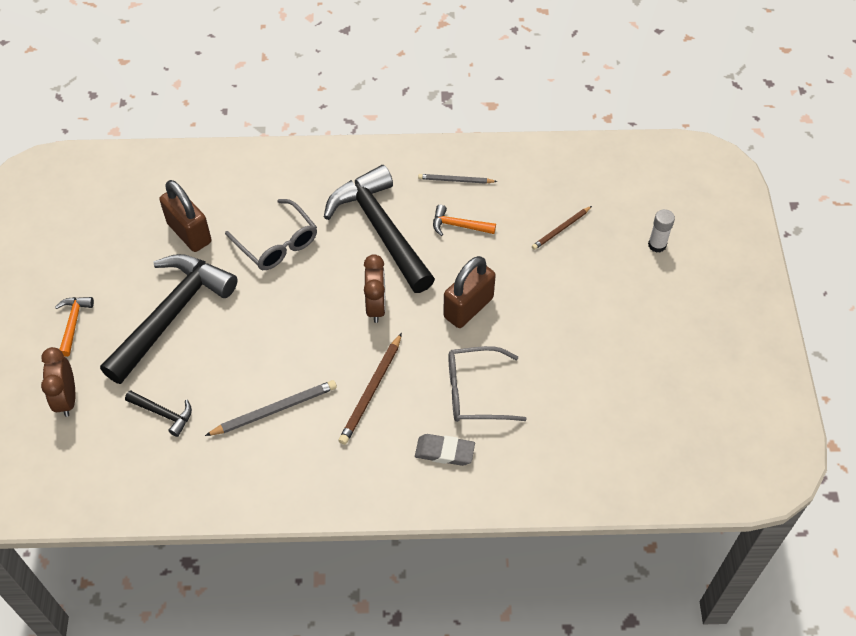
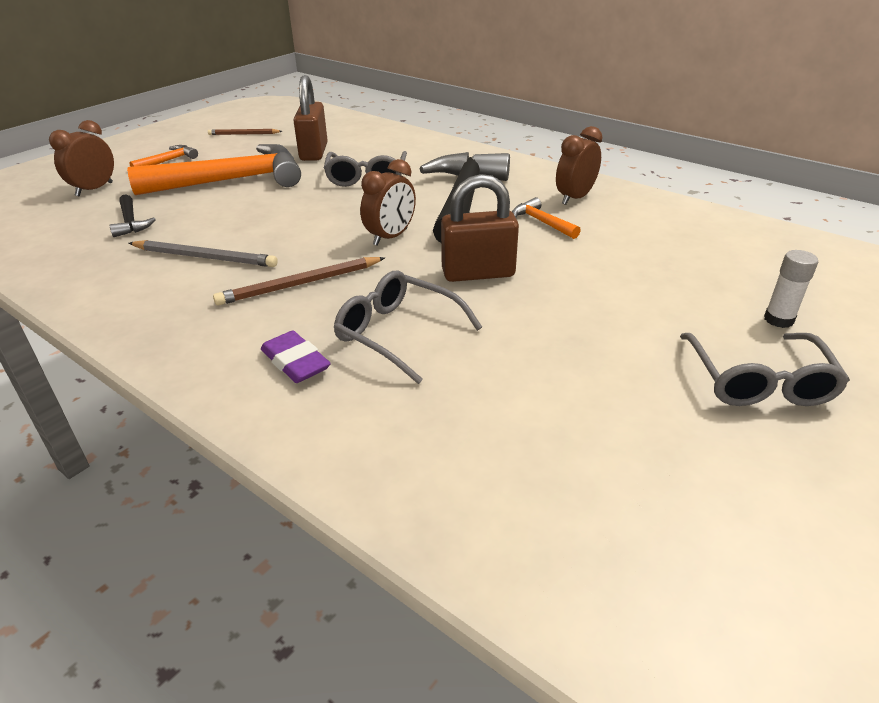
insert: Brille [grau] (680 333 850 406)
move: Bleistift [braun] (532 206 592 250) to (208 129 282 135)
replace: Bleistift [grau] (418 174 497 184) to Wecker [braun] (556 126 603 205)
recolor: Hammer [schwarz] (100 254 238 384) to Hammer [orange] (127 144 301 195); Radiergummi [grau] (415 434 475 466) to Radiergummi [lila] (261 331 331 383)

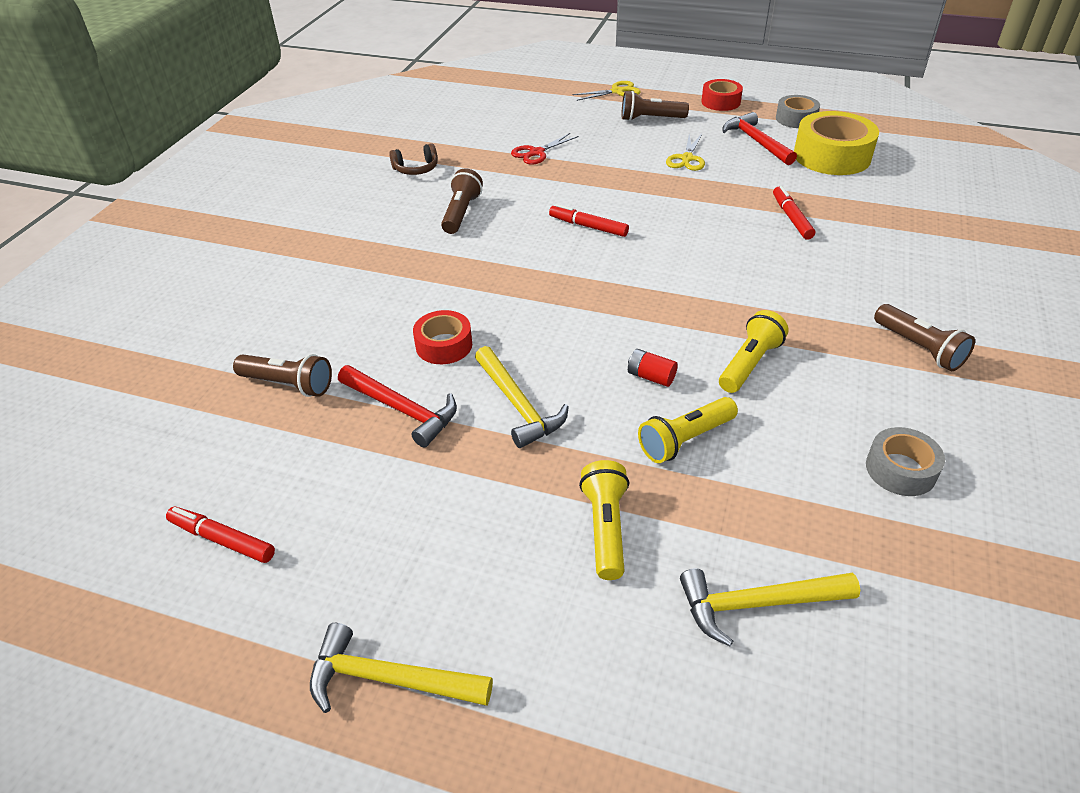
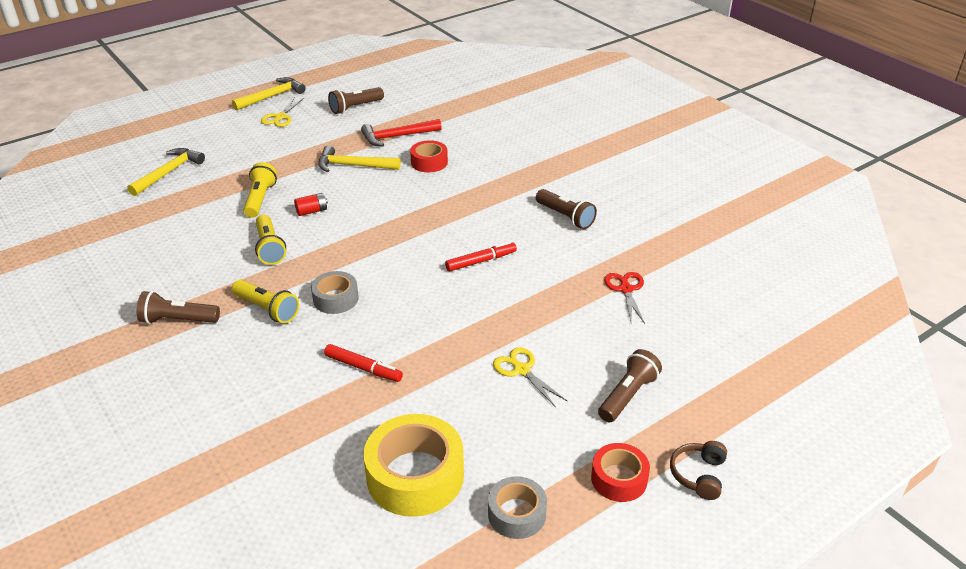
delete: Filzstift [rot] (166 507 275 563); Hammer [rot] (722 112 797 165)
move: Taschenlampe [braun] (233 354 332 397) to (328 87 384 114); Kopfhörer [braun] (389 143 438 175) to (670 441 727 500); Schere [gelb] (573 81 641 101) to (261 98 304 127); Taschenlampe [gelb] (579 460 629 580) to (232 279 299 323); Klebeband [grau] (866 427 945 496) to (311 271 358 314)

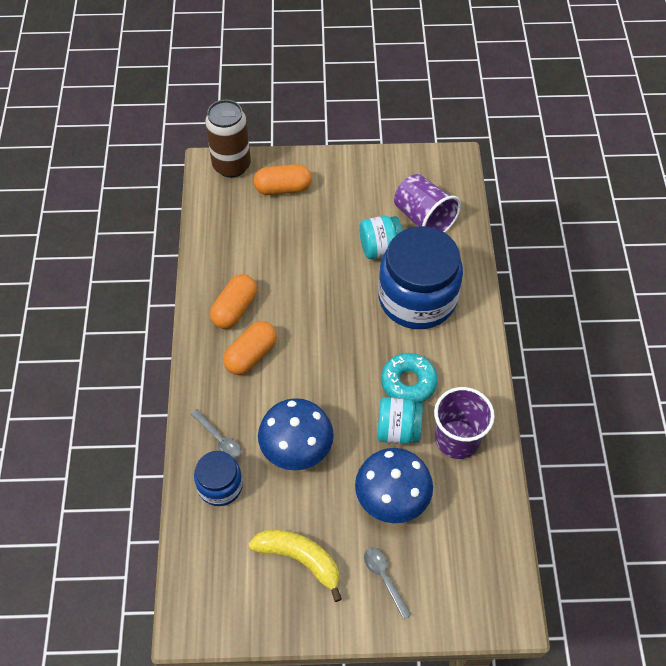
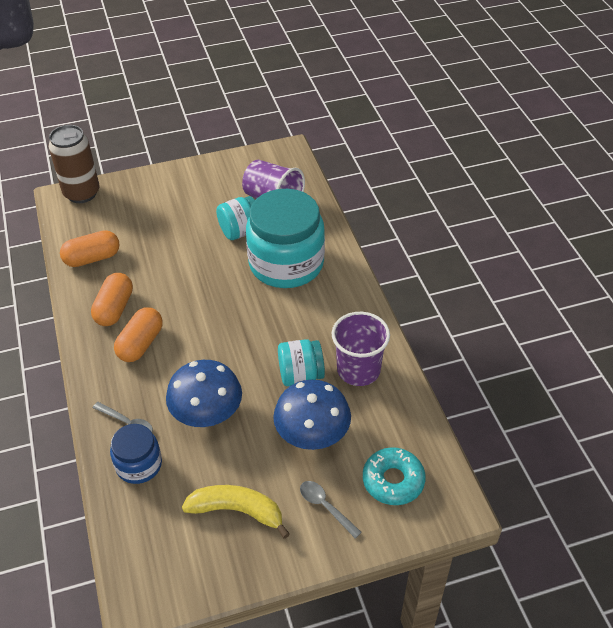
move: Kapsel [orange] (254 164 312 195) to (60 230 120 267); Donut [türkis] (381 353 438 404) to (363 447 426 505)
recolor: Einmachglas [blau] (378 226 463 329) to Einmachglas [türkis] (246 189 325 288)

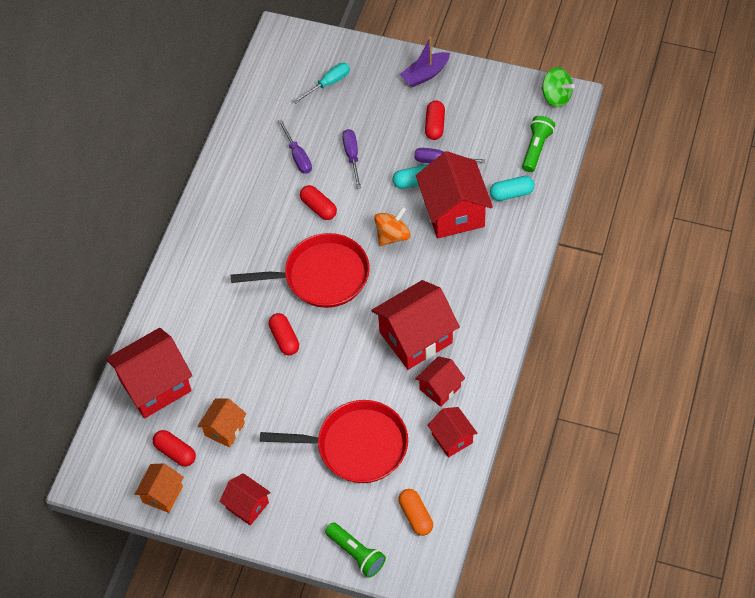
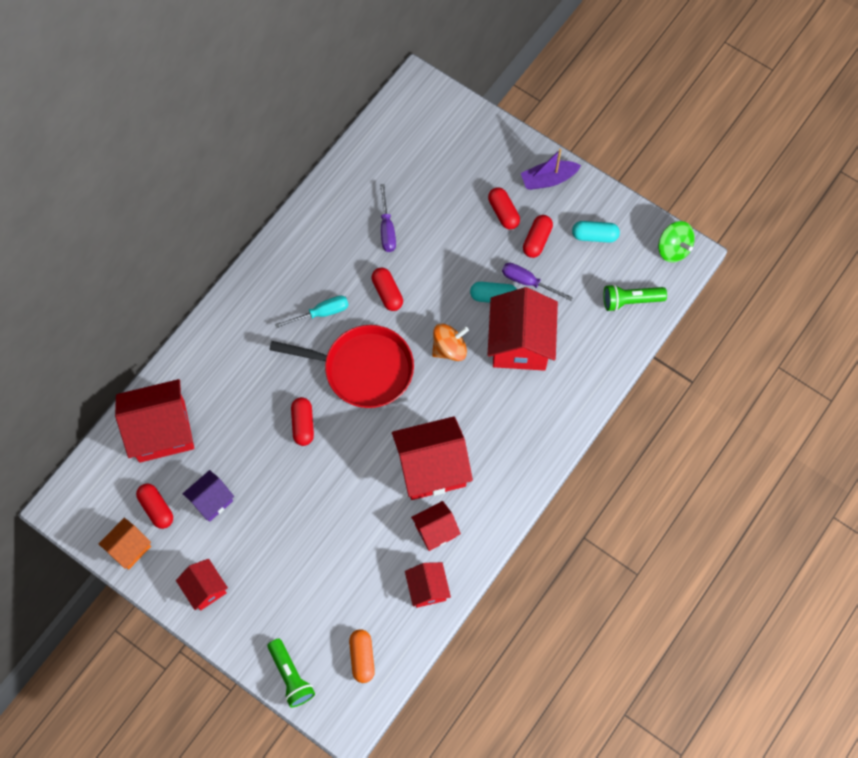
delete: Pfanne [rot] (260 400 408 483); Schraubenzieher [lila] (342 129 361 189)
insert: Kapsel [rot] (488 187 520 230)
move: Schraubenzieher [türkis] (293 63 350 103) to (275 296 349 328); Kapsel [türkis] (490 176 535 201) to (572 221 620 243)
recolor: Haus [orange] (198 398 247 448) to Haus [lila] (183 470 234 522)
rotate: Taschenlampe [grün] (522 116 555 172) = (603 284 667 311) 135 degrees counterclockwise

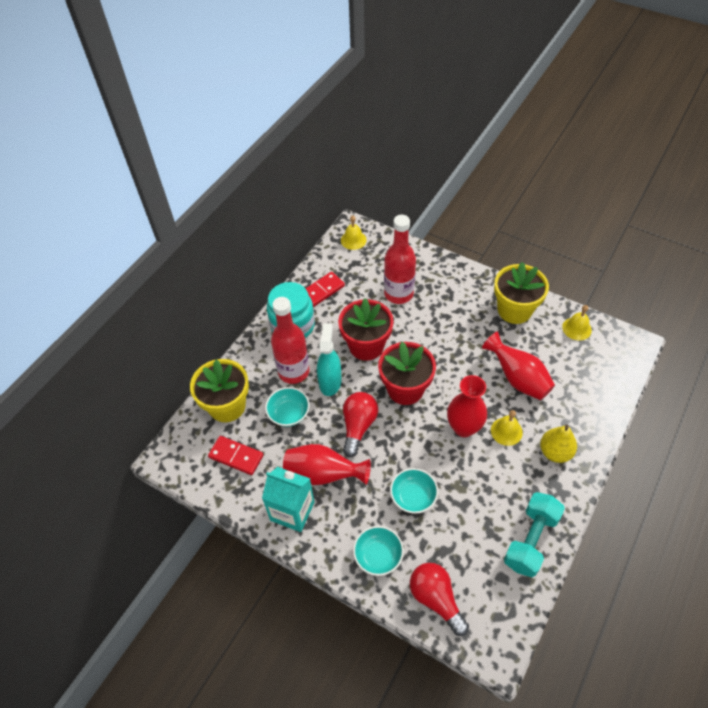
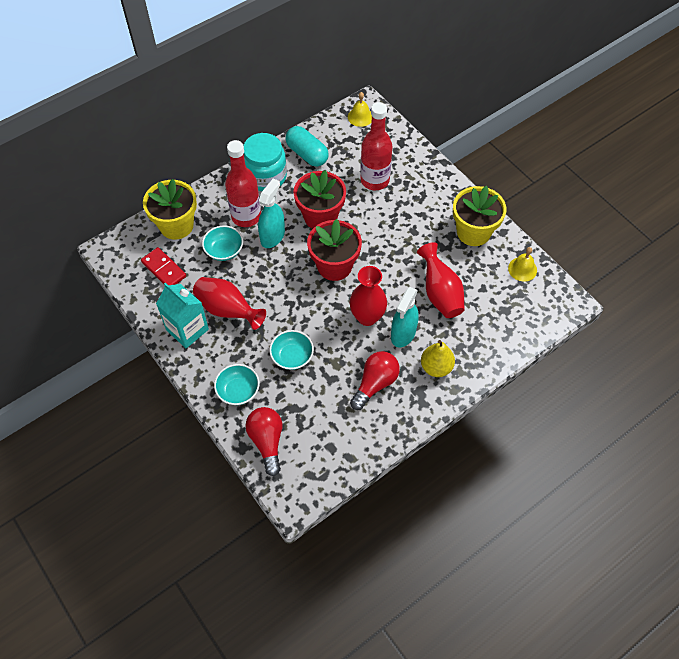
delete: Hantel [türkis] (504 492 565 577)
move: Glühbirne [rot] (343 392 378 457) to (350 351 400 410)
replace: Dominostein [rot] (305 272 345 307) to Kapsel [türkis] (285 126 329 167); Glocke [gelb] (491 410 523 446) to Sprühflasche [türkis] (391 287 419 347)

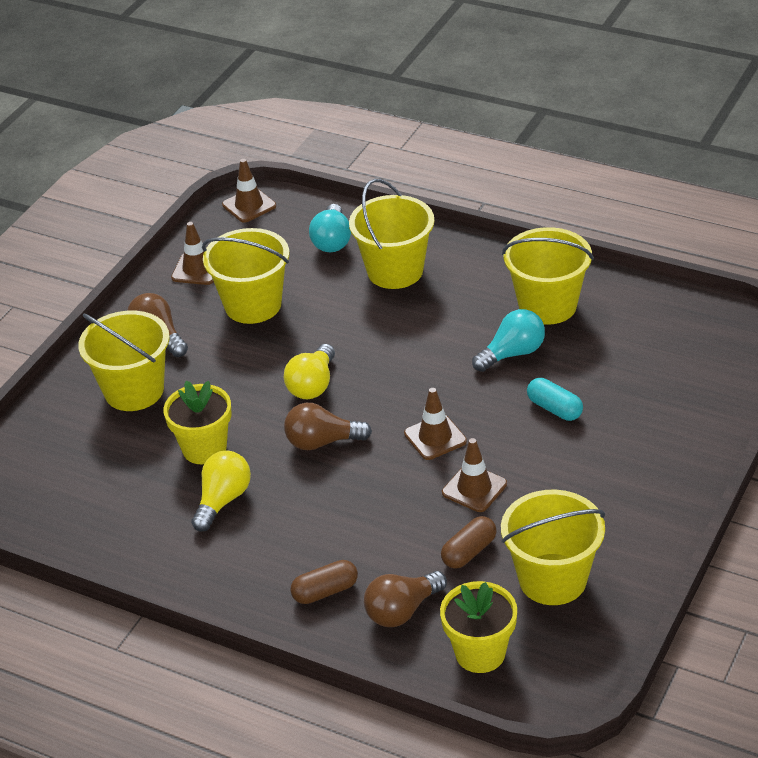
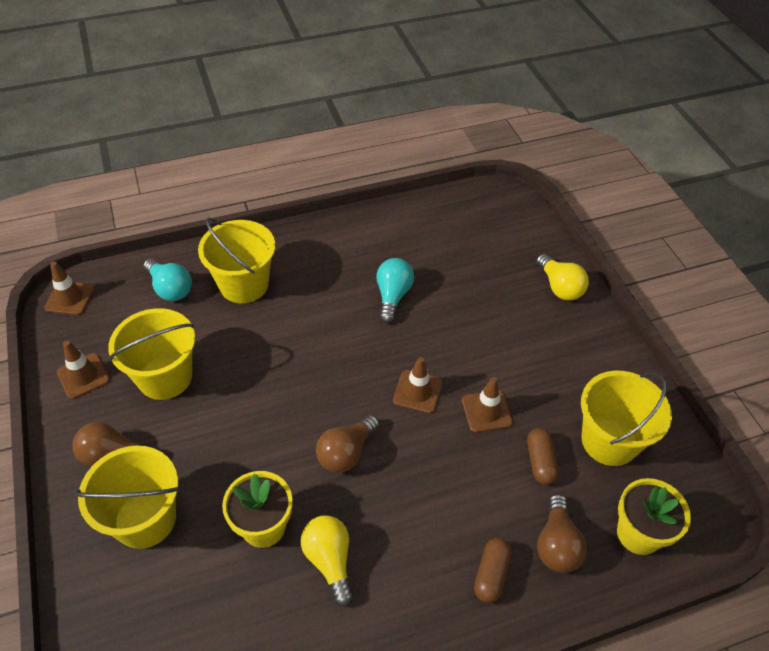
delete: Eimer [gelb] (502 227 594 325); Kapsel [türkis] (527 378 583 421)
move: Glühbirne [gelb] (284 344 335 399) to (536 254 589 301)

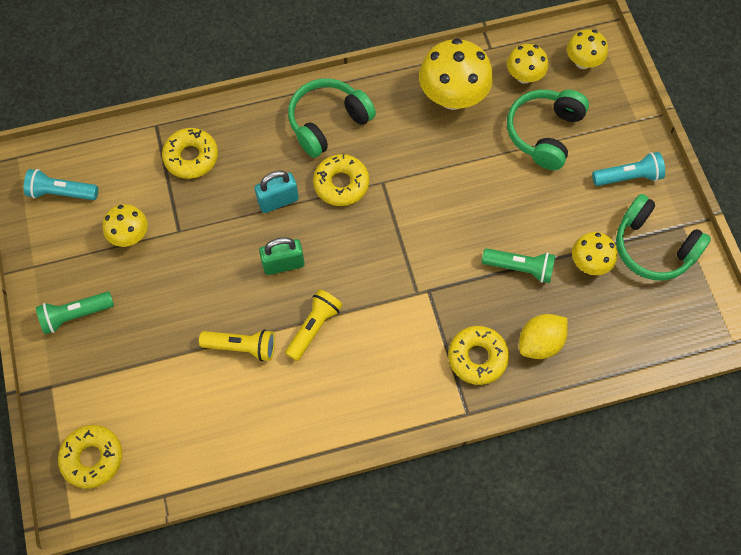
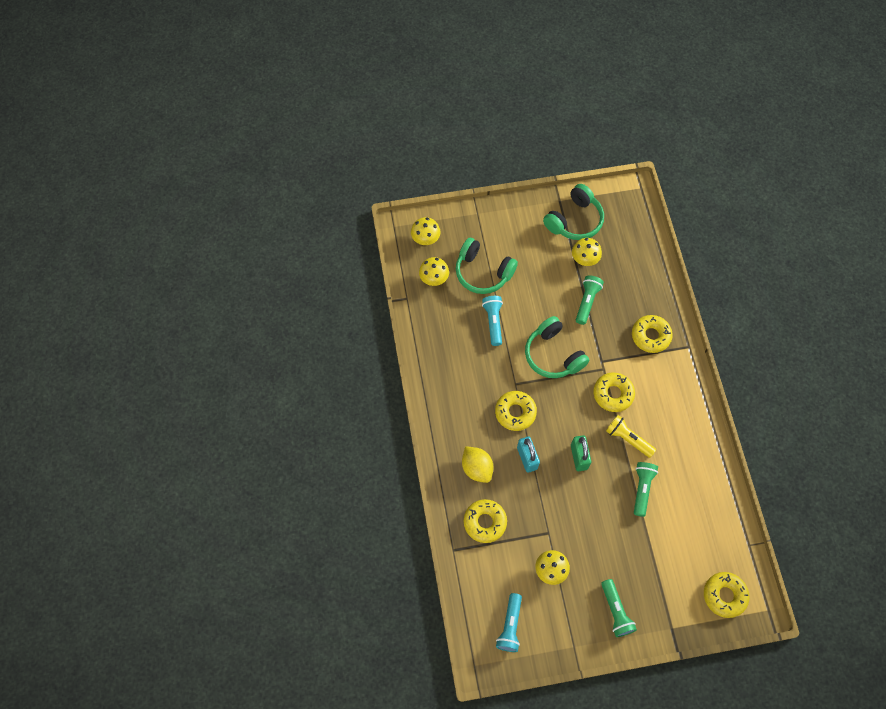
delete: Pilz [gelb] (419 38 493 110)
insert: Donut [gelb] (594 372 635 412)
move: Kopfhörer [grün] (288 78 376 158) to (525 316 589 378); Zitrone [gelb] (519 314 568 359) to (462 446 494 483); Taschenlampe [türkis] (592 152 665 186) to (482 296 503 346)
recolor: Taschenlampe [gelb] (199 329 275 361) to Taschenlampe [grün] (634 462 658 517)

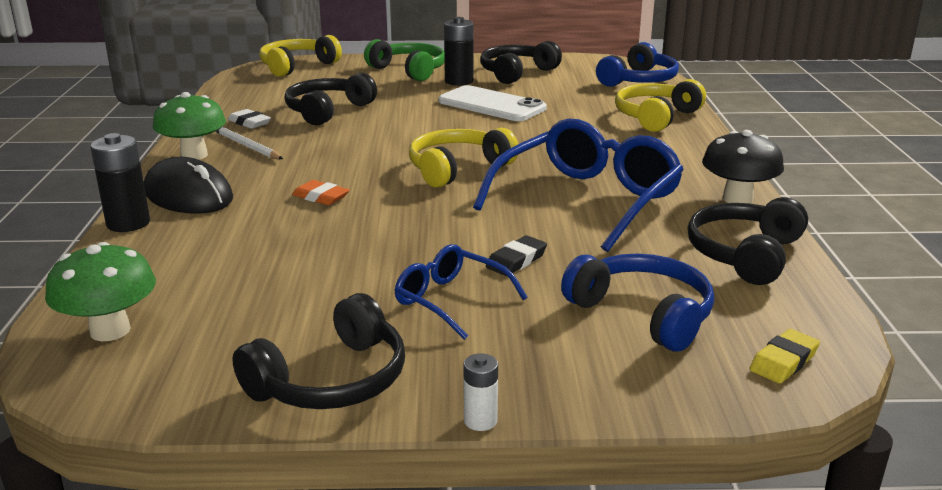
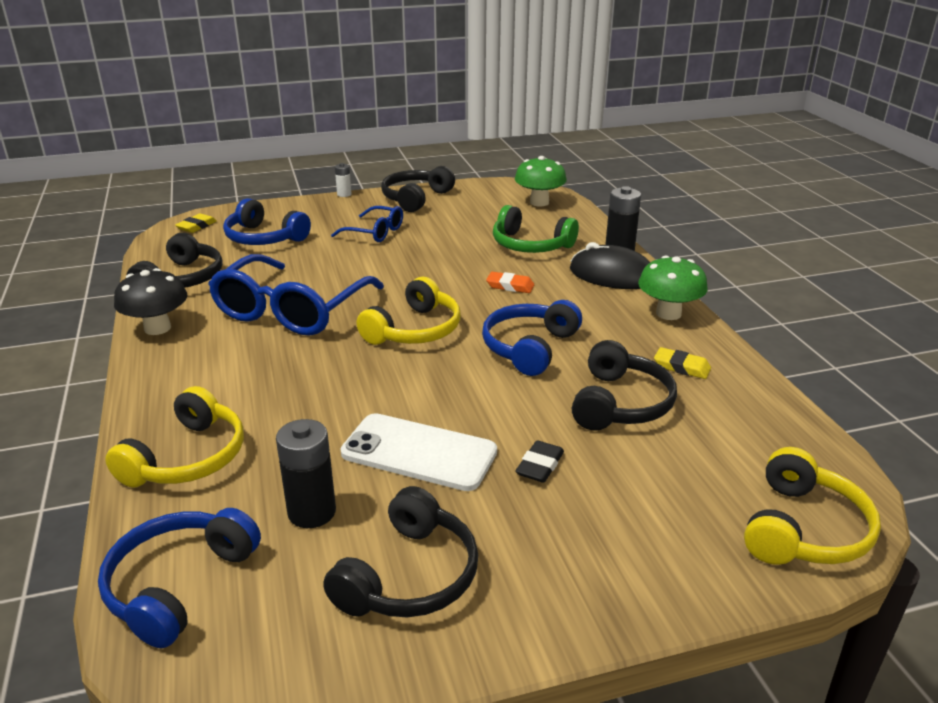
delete: Bleistift [weiß] (215 126 283 159)
insert: Kopfhörer [blau] (482 300 582 376)
move: Kopfhörer [grün] (364 39 445 81) to (493 205 579 253); Batterie [schwarz] (444 17 473 86) to (276 419 336 528); Radiergummi [schwarz] (486 235 547 276) to (515 440 564 483)
recolor: Radiergummi [weiß] (228 109 271 129) to Radiergummi [gelb] (654 347 711 379)

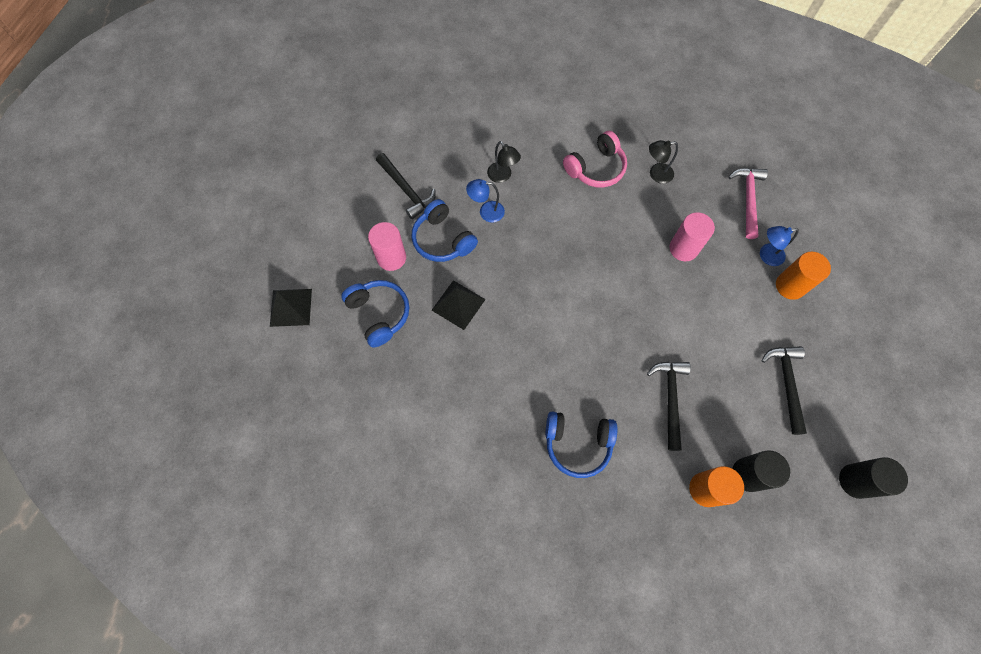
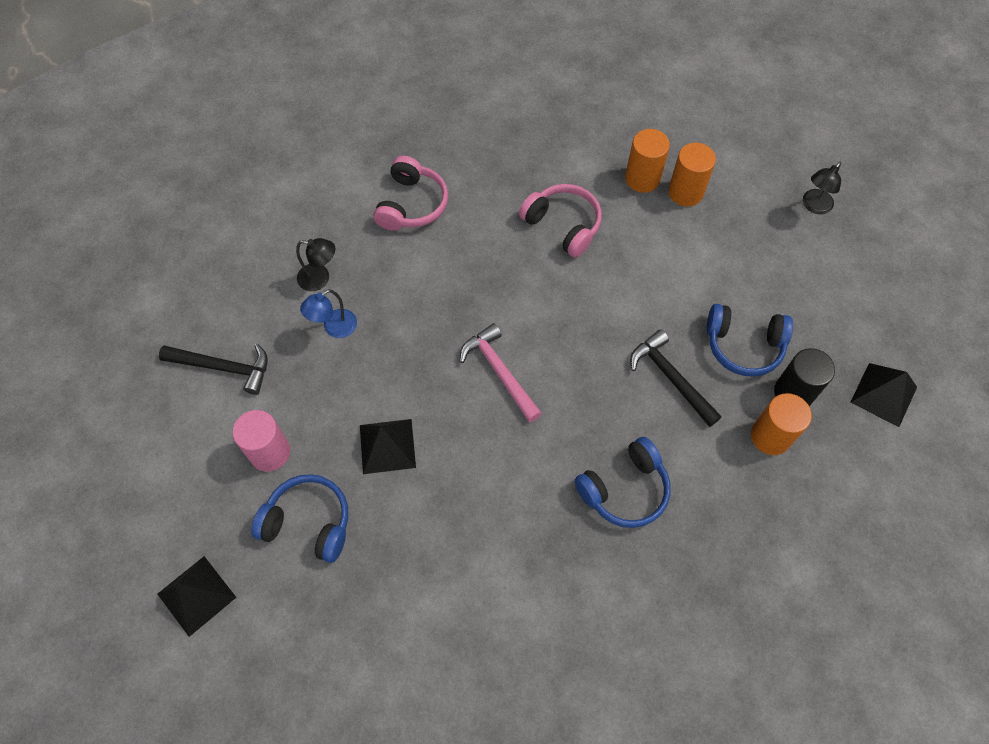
delete: Hammer [schwarz] (761 346 807 435); Vollzylinder [schwarz] (839 457 908 499)
insert: Pyramide [schwarz] (851 363 917 427)
move: Kopfhörer [blau] (412 199 478 262) to (707 304 793 377); Lampe [schwarz] (649 140 678 184) to (803 162 841 214); Hammer [rosa] (728 168 768 239) to (460 323 542 423)
replace: Vollzylinder [rosa] (669 212 715 261) to Kopfhörer [rosa] (519 184 602 258); Lampe [blau] (760 226 799 266) to Vollzylinder [orange] (625 129 670 193)

